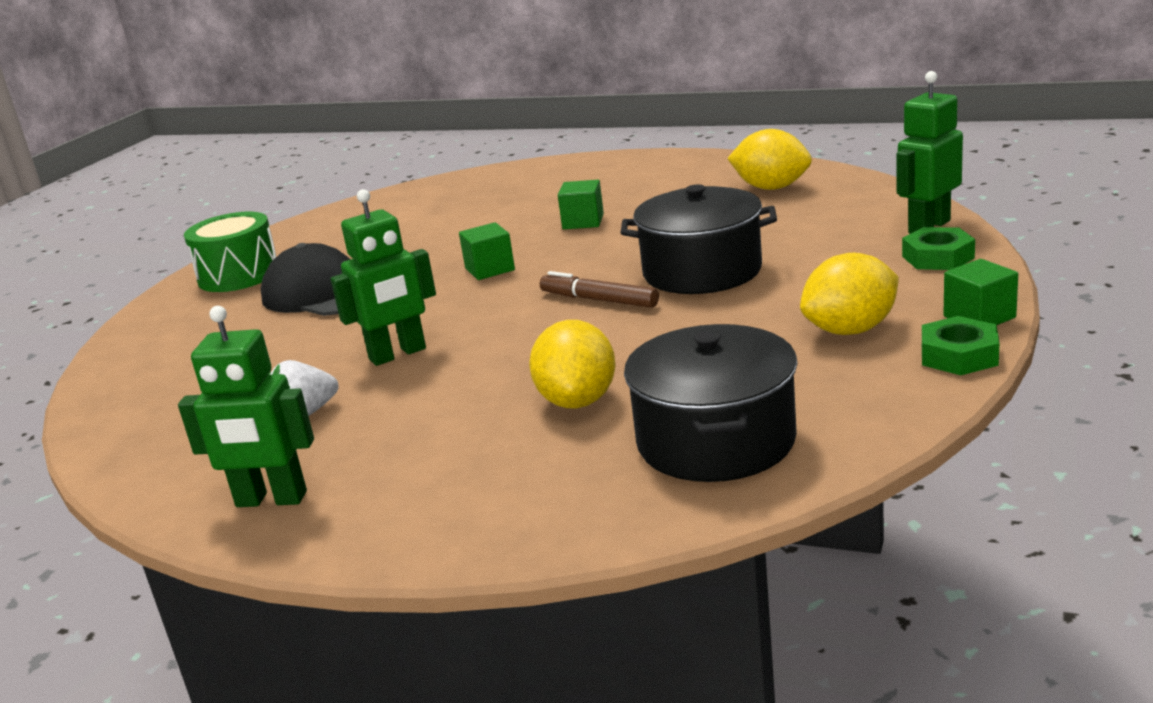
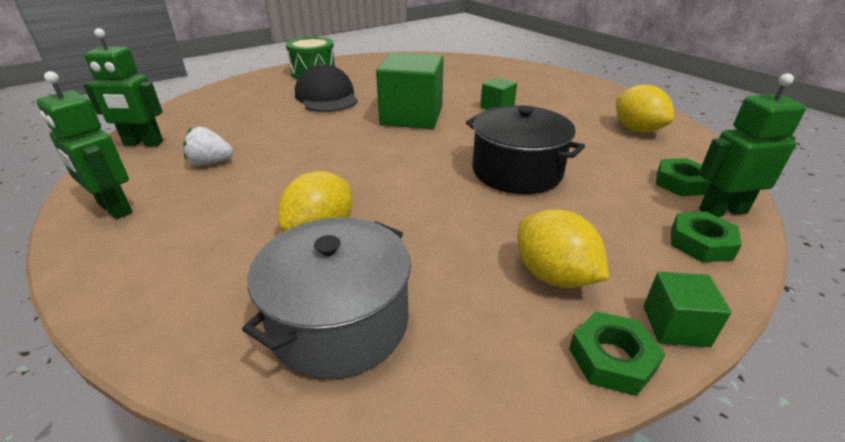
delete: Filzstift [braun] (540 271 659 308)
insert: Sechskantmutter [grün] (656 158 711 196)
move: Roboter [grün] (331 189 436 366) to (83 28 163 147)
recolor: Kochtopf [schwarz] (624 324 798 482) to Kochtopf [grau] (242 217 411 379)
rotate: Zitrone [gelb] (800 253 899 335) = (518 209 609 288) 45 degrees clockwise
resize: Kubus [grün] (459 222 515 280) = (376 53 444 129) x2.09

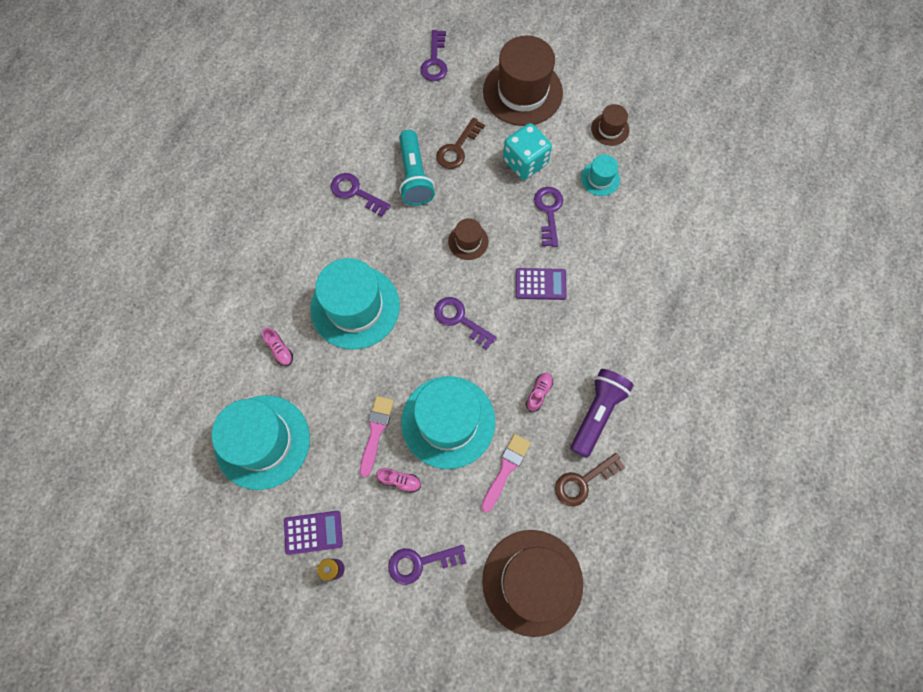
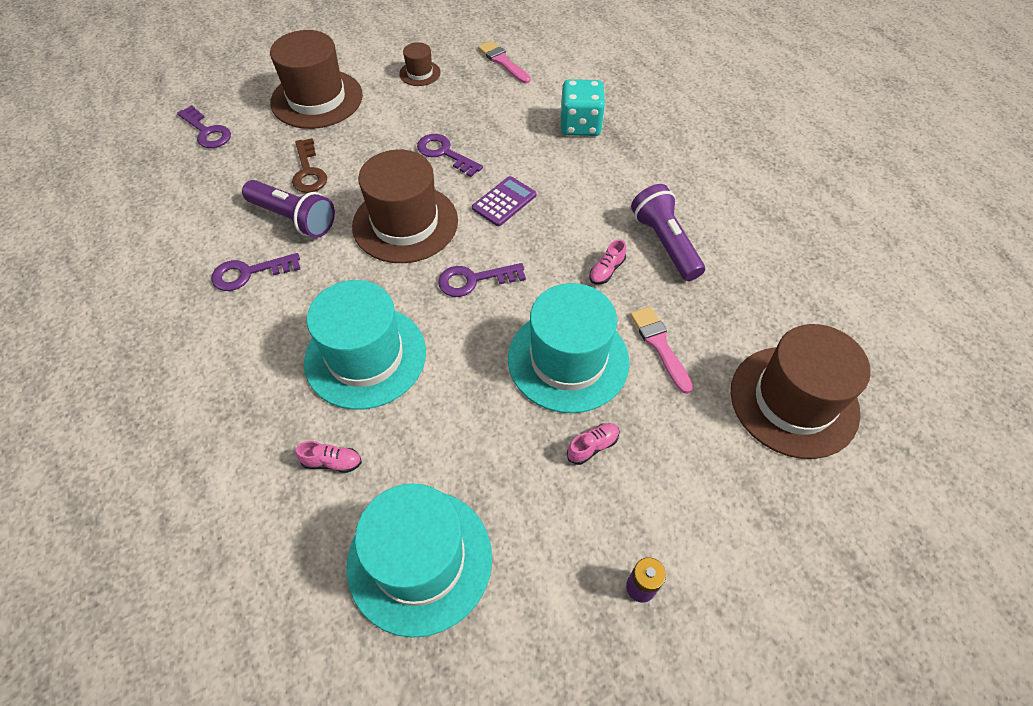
delete: Taschenrechner [lila] (284 511 343 555); Schlüssel [lila] (388 545 466 585); Schlüssel [braun] (555 453 626 506); Hut [türkis] (581 154 620 196)
move: Pinsel [rosa] (360 396 394 477) to (478 41 531 84); Spielwürfel [türkis] (503 123 552 180) to (561 79 605 136)
recolor: Taschenlampe [türkis] (399 130 435 206) to Taschenlampe [lila] (242 180 335 238)
rotate: Schuh [rosa] (526 373 553 412) = (589 240 626 284) 120 degrees counterclockwise
resize: Hut [braun] (448 218 489 260) = (352 150 458 263) x2.14

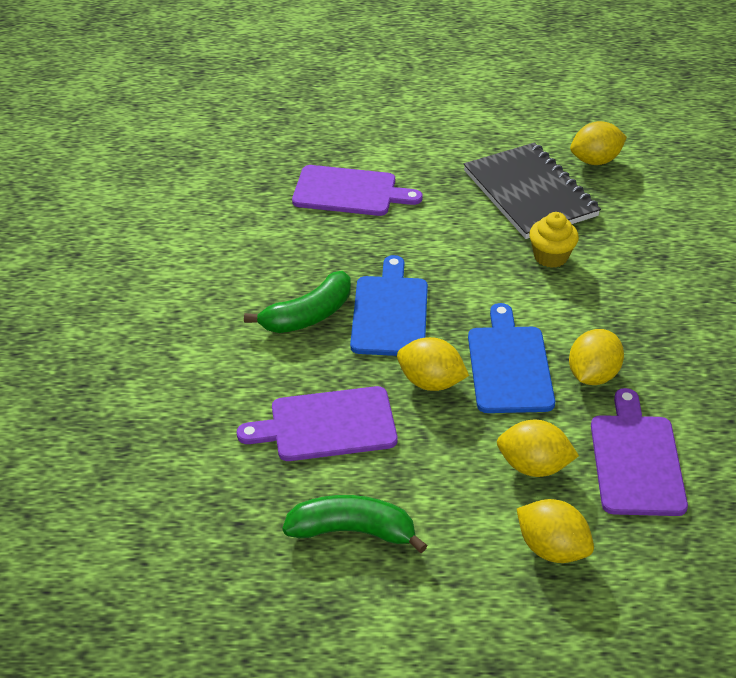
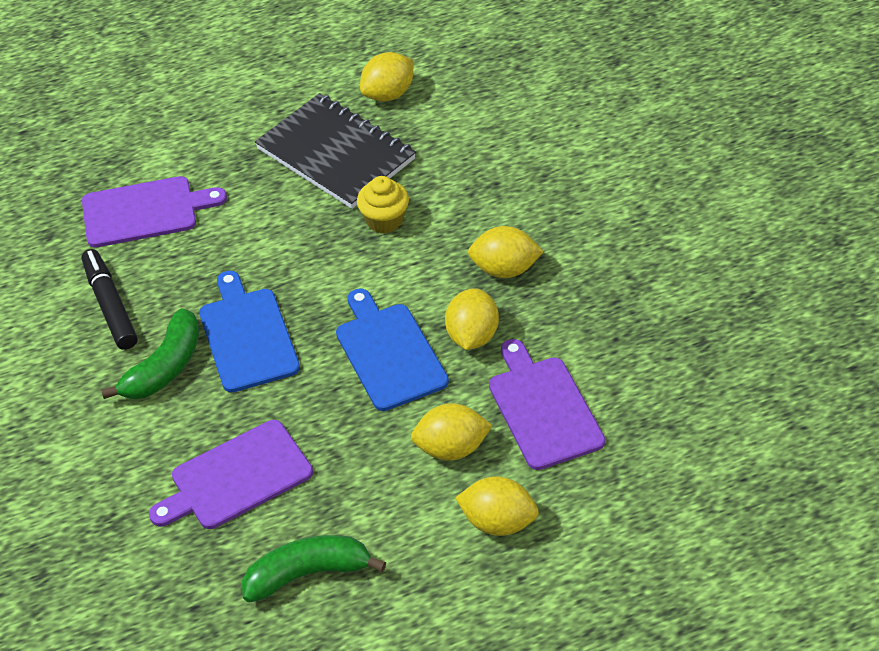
insert: Filzstift [schwarz] (82 249 138 350)
move: Zitrone [gelb] (397 337 469 391) to (468 226 544 278)

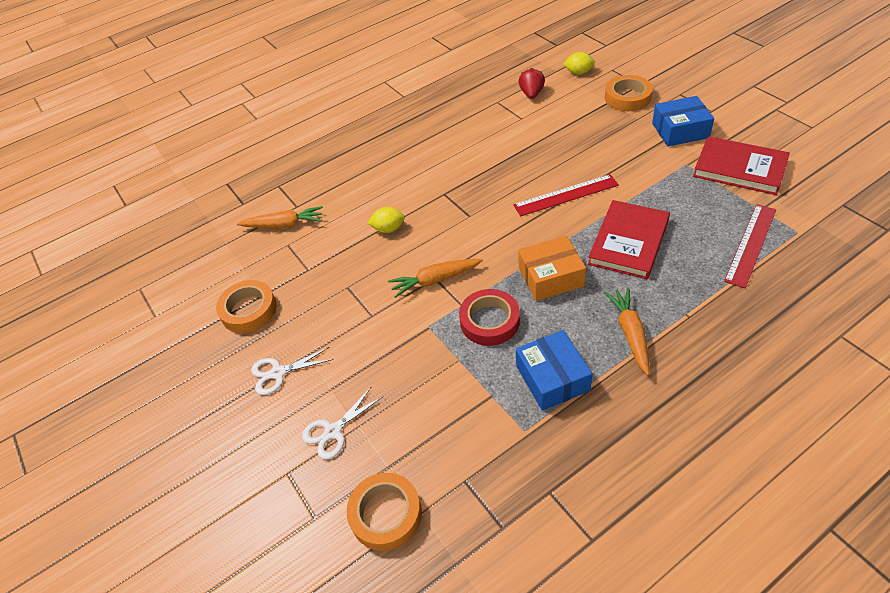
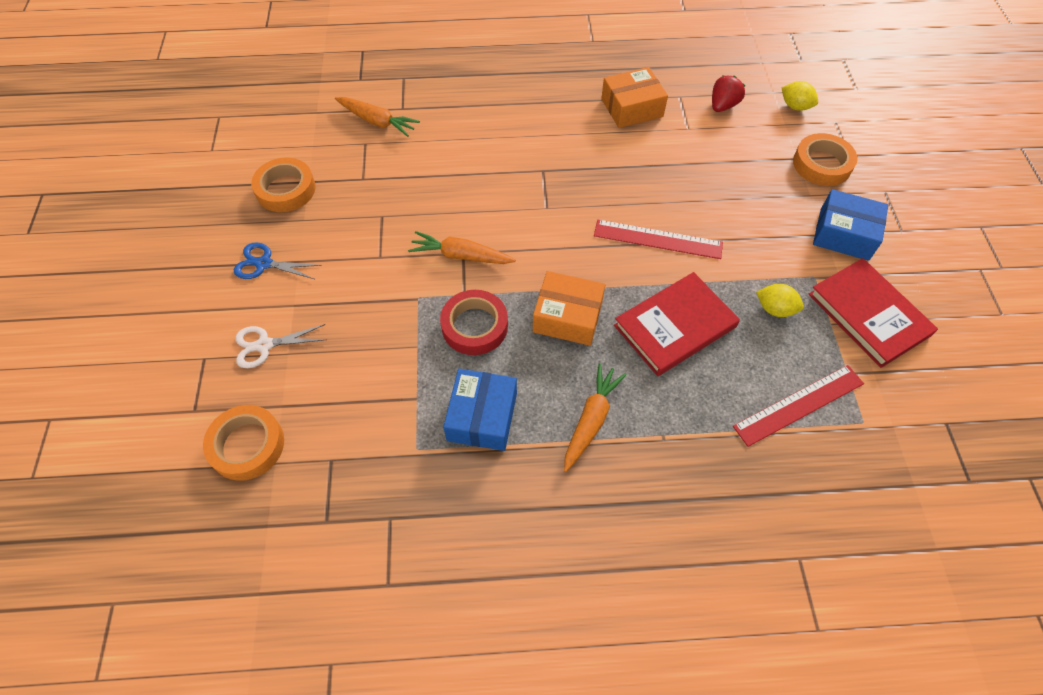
insert: Schachtel [orange] (601 67 668 128)
move: Zitrone [gelb] (368 207 405 233) to (756 284 804 317)
recolor: Schere [weiß] (251 347 333 395) to Schere [blau] (234 242 322 279)

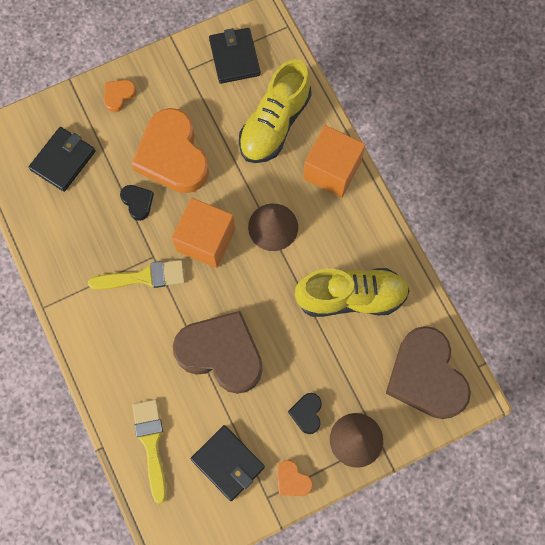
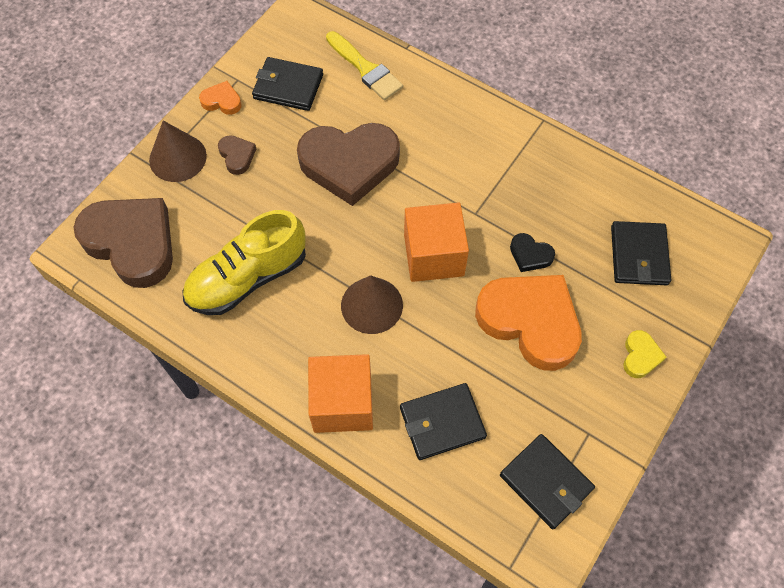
delete: Pinsel [gelb] (88 260 185 290)
replace: Schuh [gelb] (239 59 312 163) to Geldbörse [schwarz] (400 383 487 460)
recolor: Herz [orange] (104 80 136 112) to Herz [gelb] (623 330 667 378); Herz [schwarz] (288 393 322 434) to Herz [braun] (218 135 256 175)

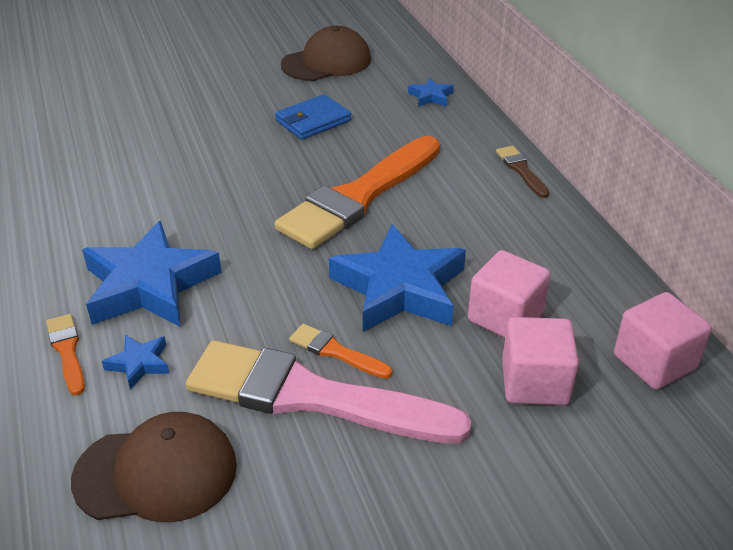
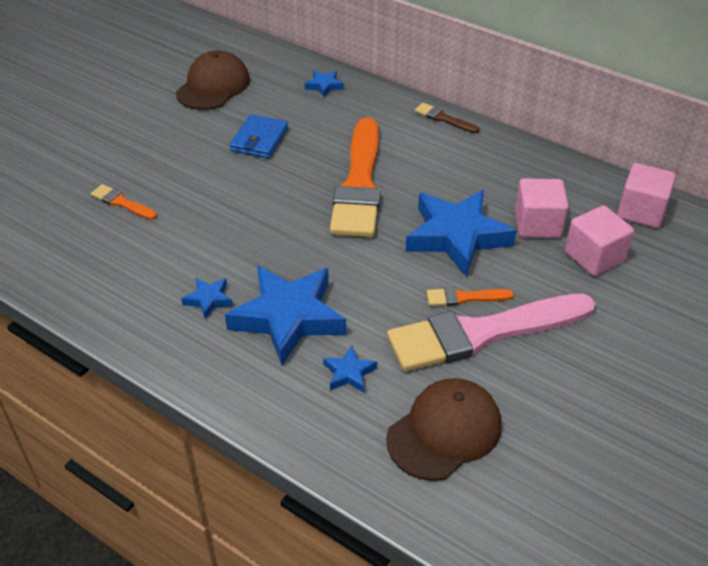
insert: Stern [blau] (181 278 233 319)
move: Pinsel [orange] (46 314 85 395) to (91 184 157 220)

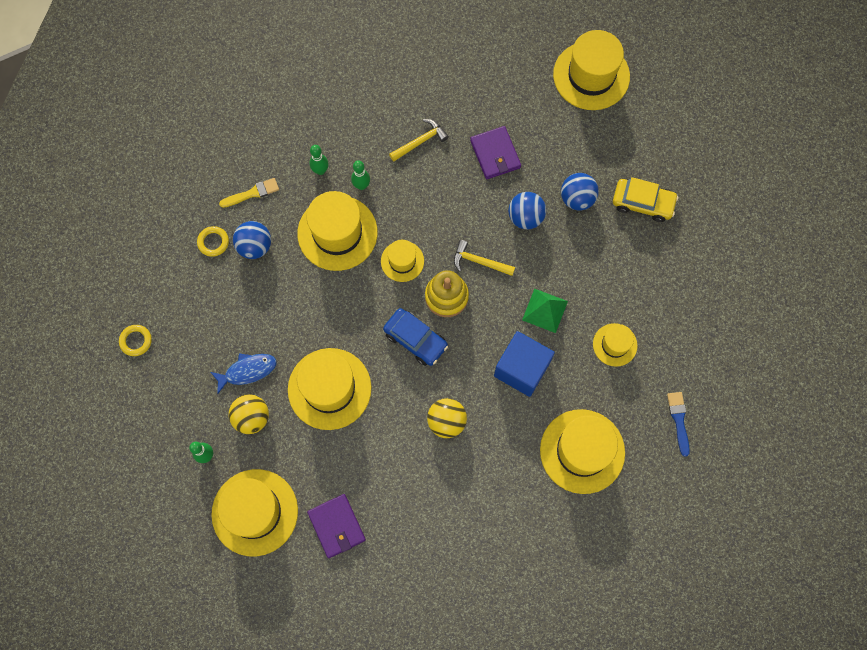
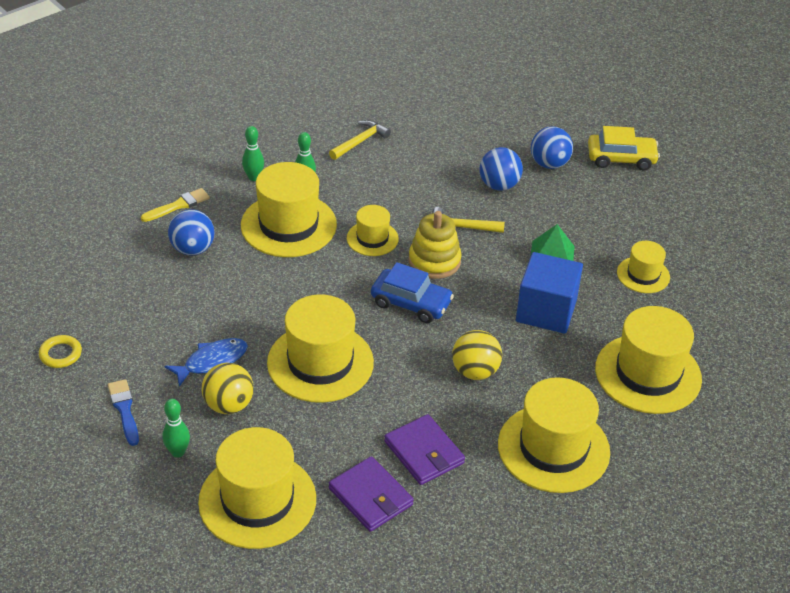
delete: Ring [gelb] (197 226 229 257)
move: Geldbörse [lila] (470 126 521 179) to (384 414 465 485); Hut [gelb] (553 30 630 110) to (498 377 610 493); Pinsel [blau] (667 392 690 457) to (108 379 139 446)

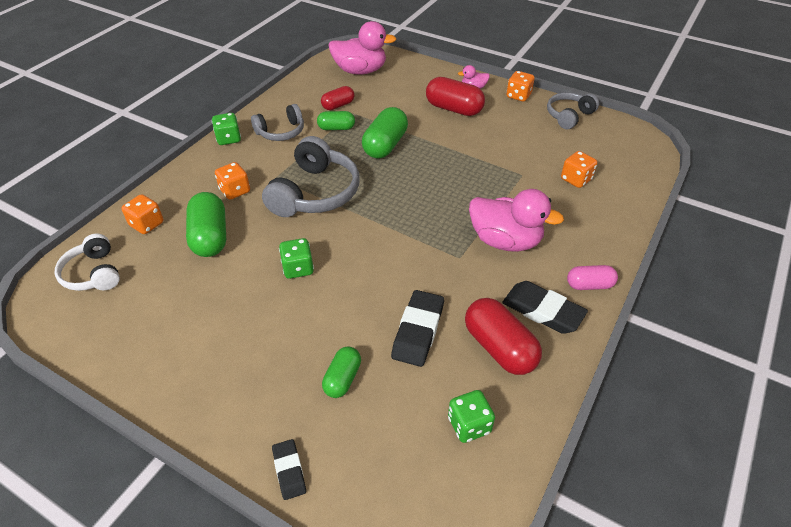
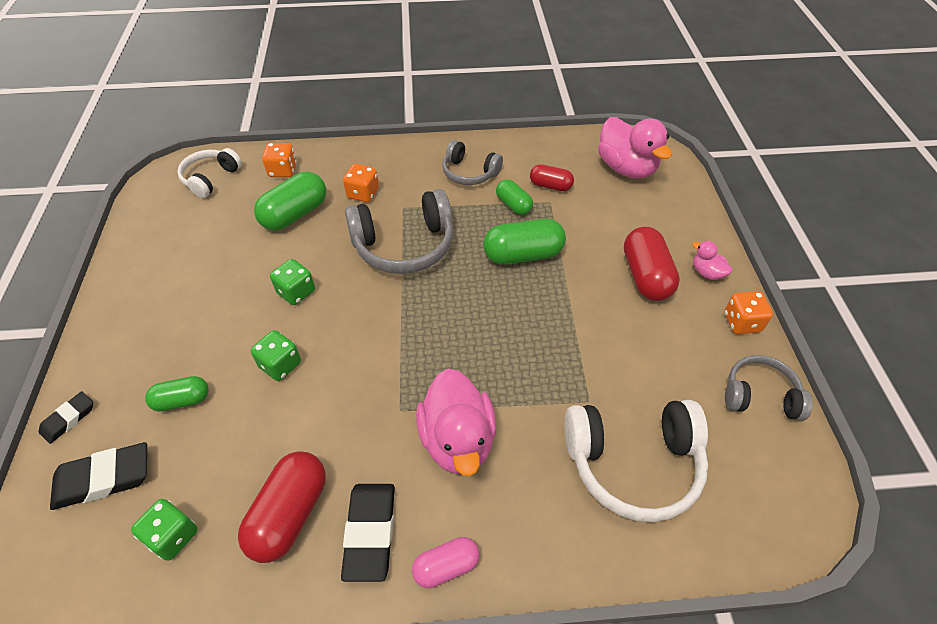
move: Spielwürfel [grün] (212 113 241 145) to (251 330 301 381); Radiergummi [schwarz] (391 290 444 367) to (50 442 147 510)
replace: Spielwürfel [orange] (561 151 597 188) to Kopfhörer [weiß] (564 400 708 522)
rotate: Kapsel [rosa] (567 265 618 290) = (412 537 480 588) 75 degrees counterclockwise

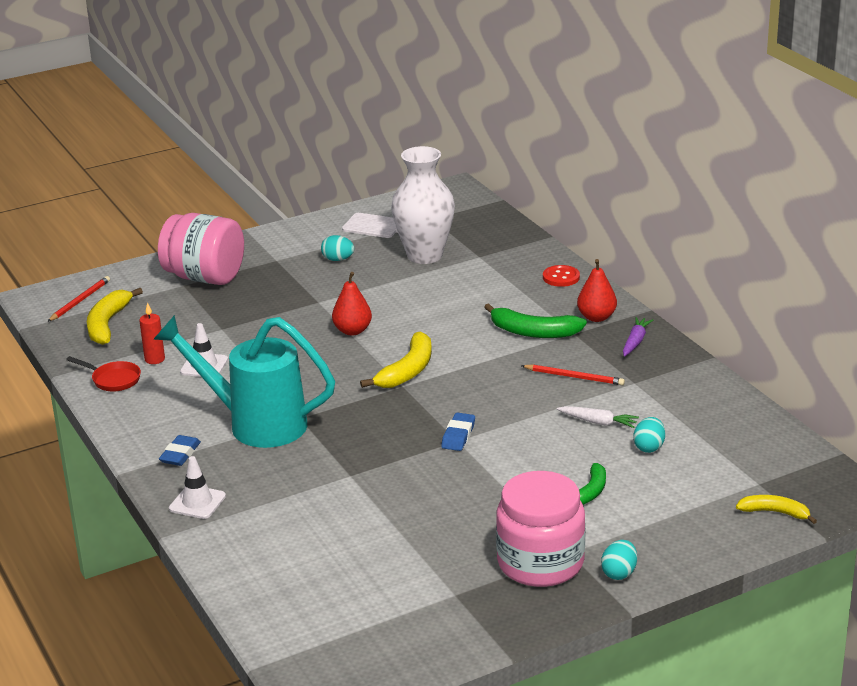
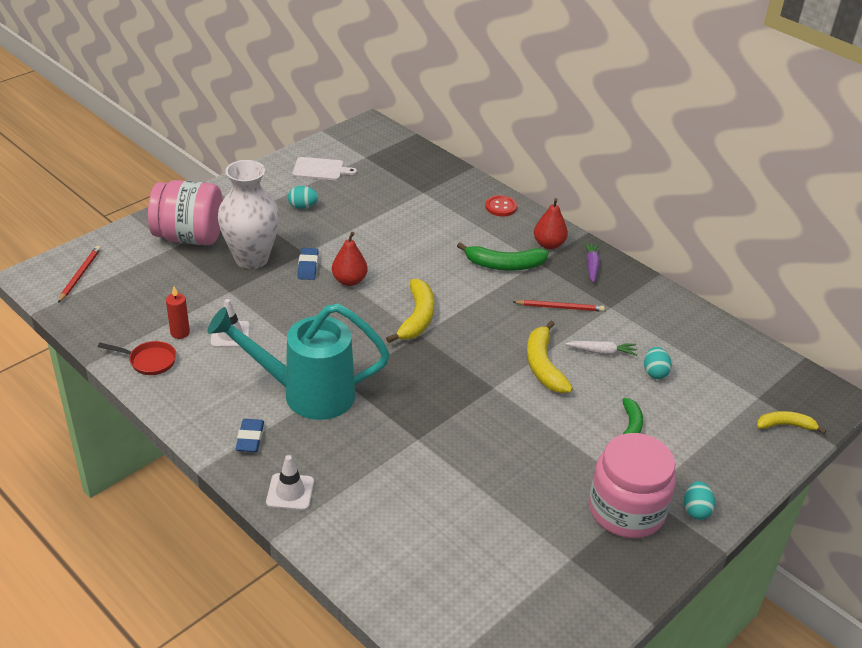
move: Banane [gelb] (87 288 143 345) to (527 321 573 393); Vase [weiß] (391 146 455 264) to (218 160 280 269); Radiergummi [blau] (441 413 475 451) to (298 248 318 280)

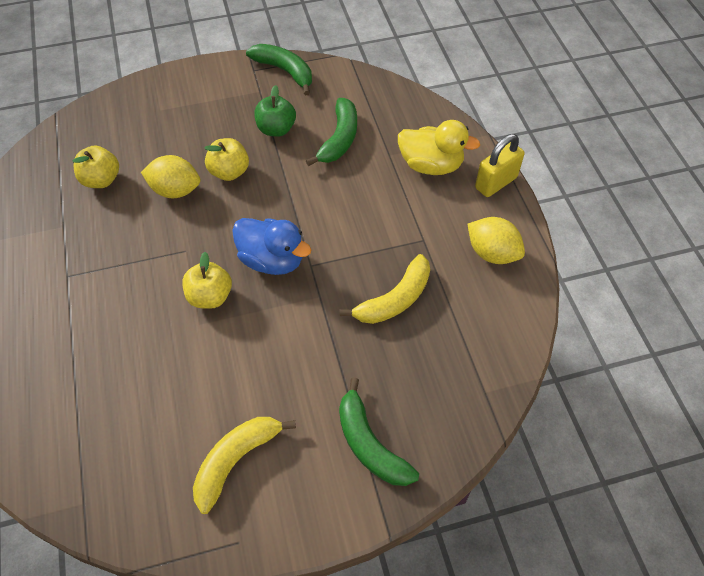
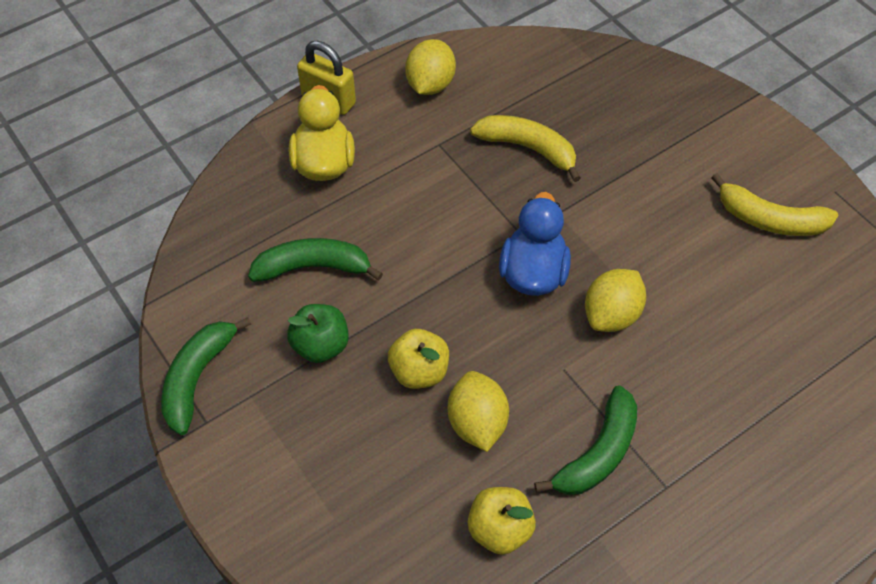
move: Banane [grün] (339 377 419 486) to (534 385 637 495)
replace: Apfel [gelb] (182 252 232 309) to Zitrone [gelb] (585 269 646 332)

